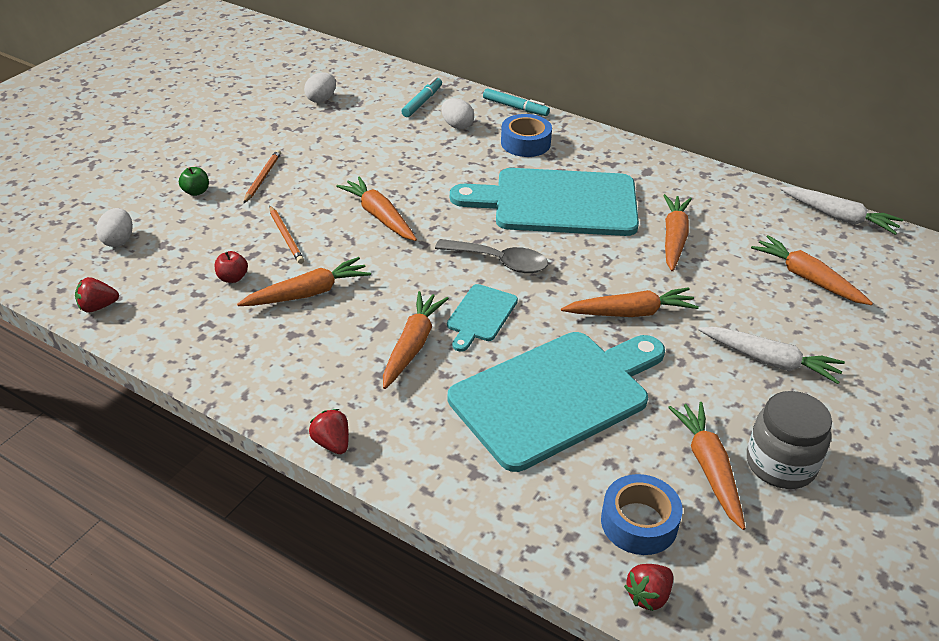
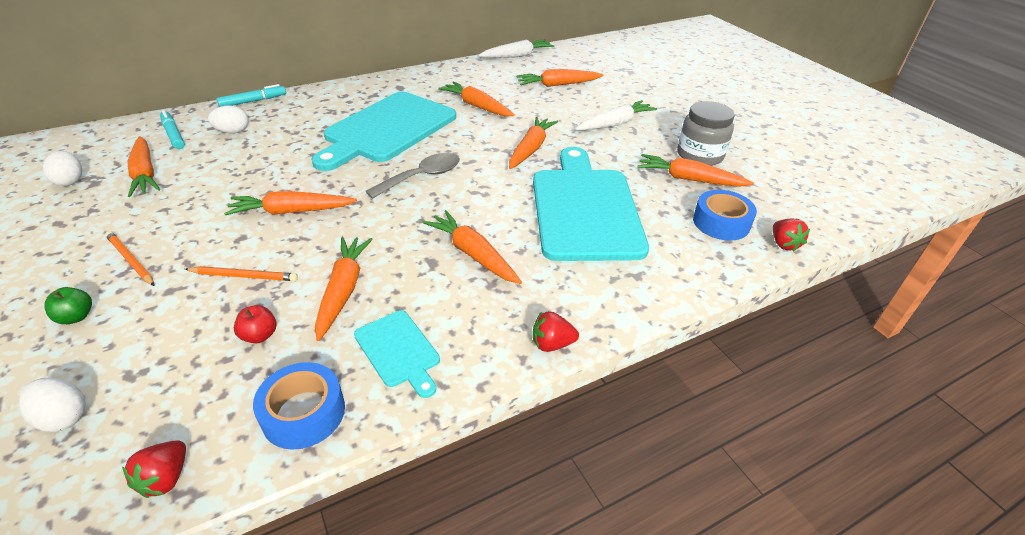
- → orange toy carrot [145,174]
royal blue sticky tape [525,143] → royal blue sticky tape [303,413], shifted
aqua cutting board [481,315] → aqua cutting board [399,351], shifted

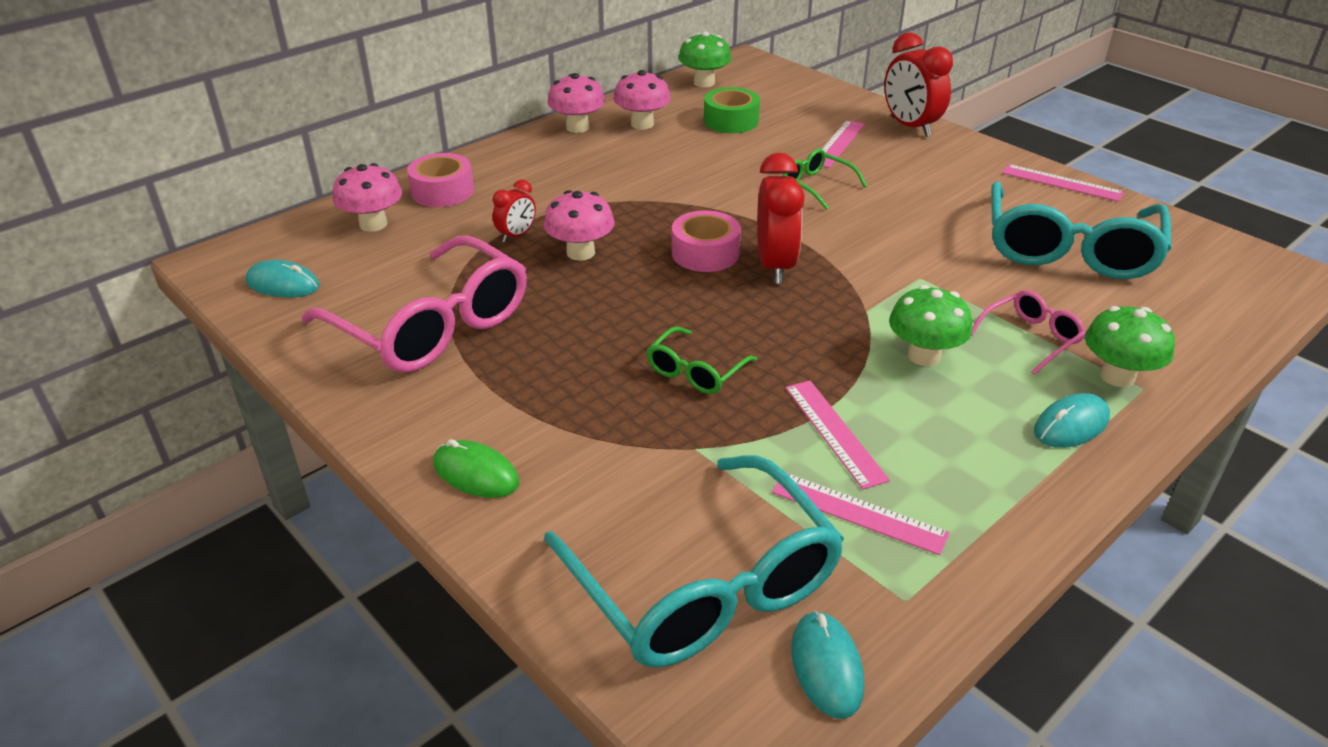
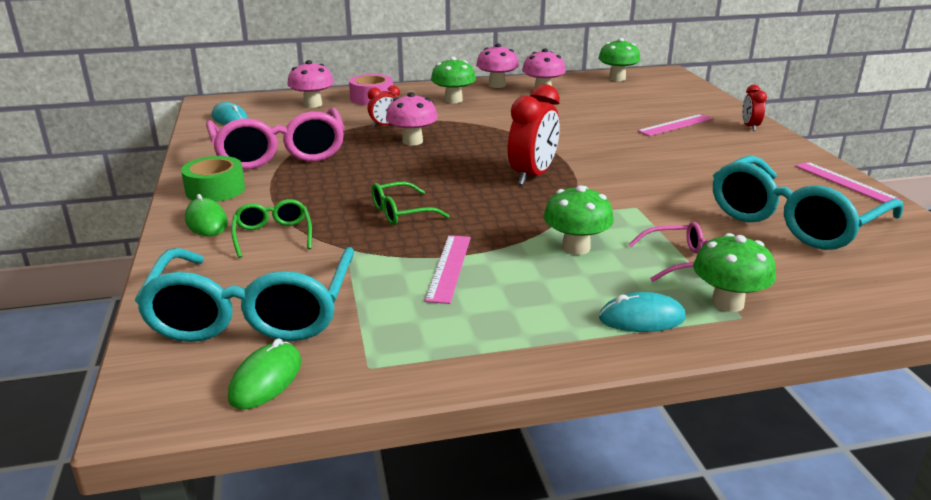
leaf-green sticky tape [731,121] → leaf-green sticky tape [215,190], shifted
aqua computer mouse [826,667] → leaf-green computer mouse [266,379]
leaf-green spectacles [816,186] → leaf-green spectacles [273,235], shifted
- → leaf-green fungus [453,100]
red bedside clock [910,127] → red bedside clock [750,127], x0.53
pink sticky tape [705,253] → -
pink ruler [858,512] → -

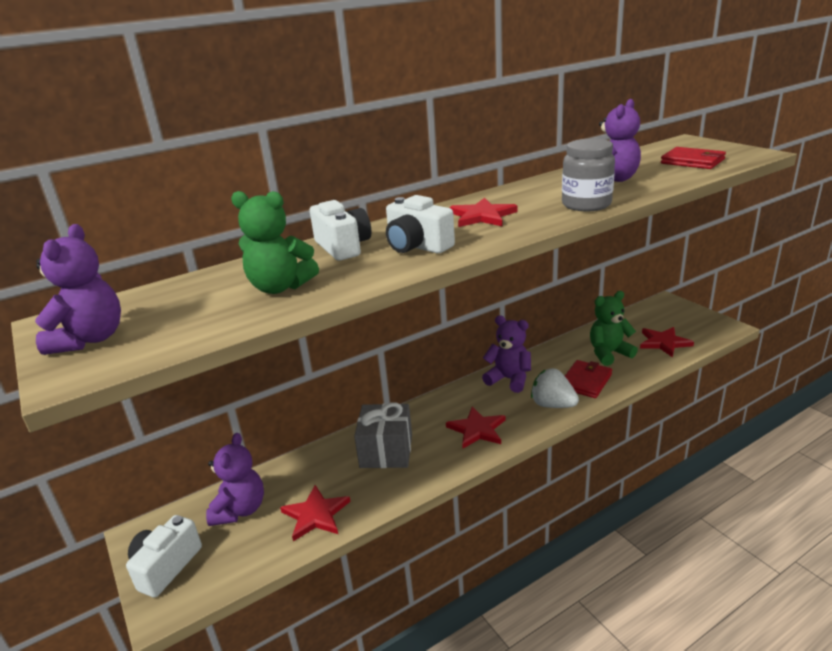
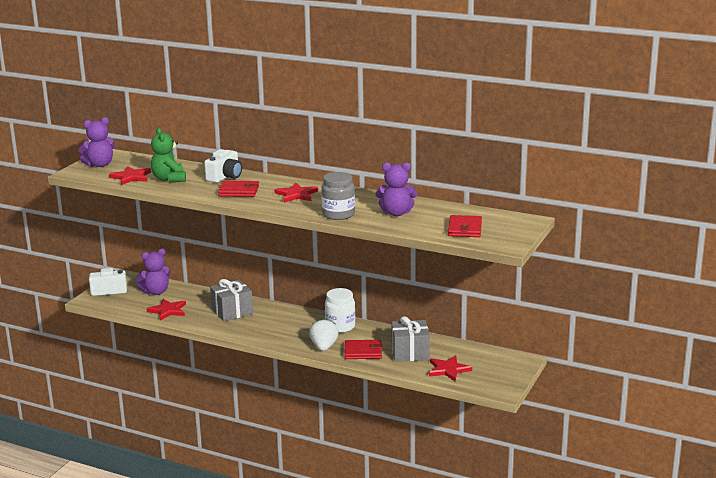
red star [477,429] → red star [131,177], shifted
pure white compact camera [417,246] → red billfold [239,191]
violet stuffed bear [509,379] → pure white jam jar [340,326]
leaf-green stuffed bear [609,353] → gray wrapped gift [410,352]

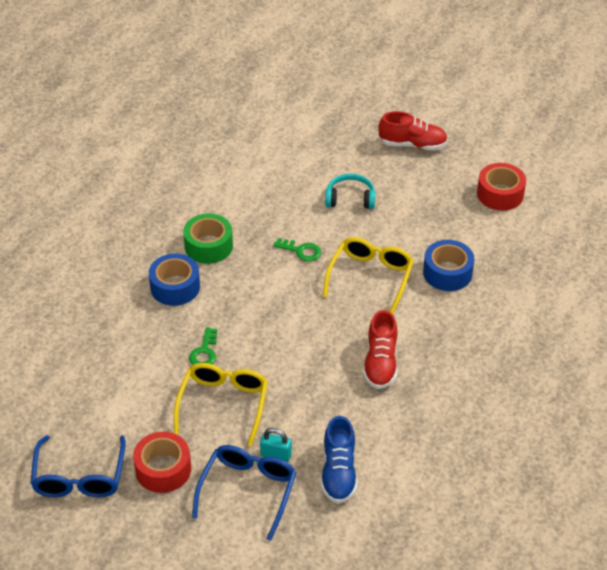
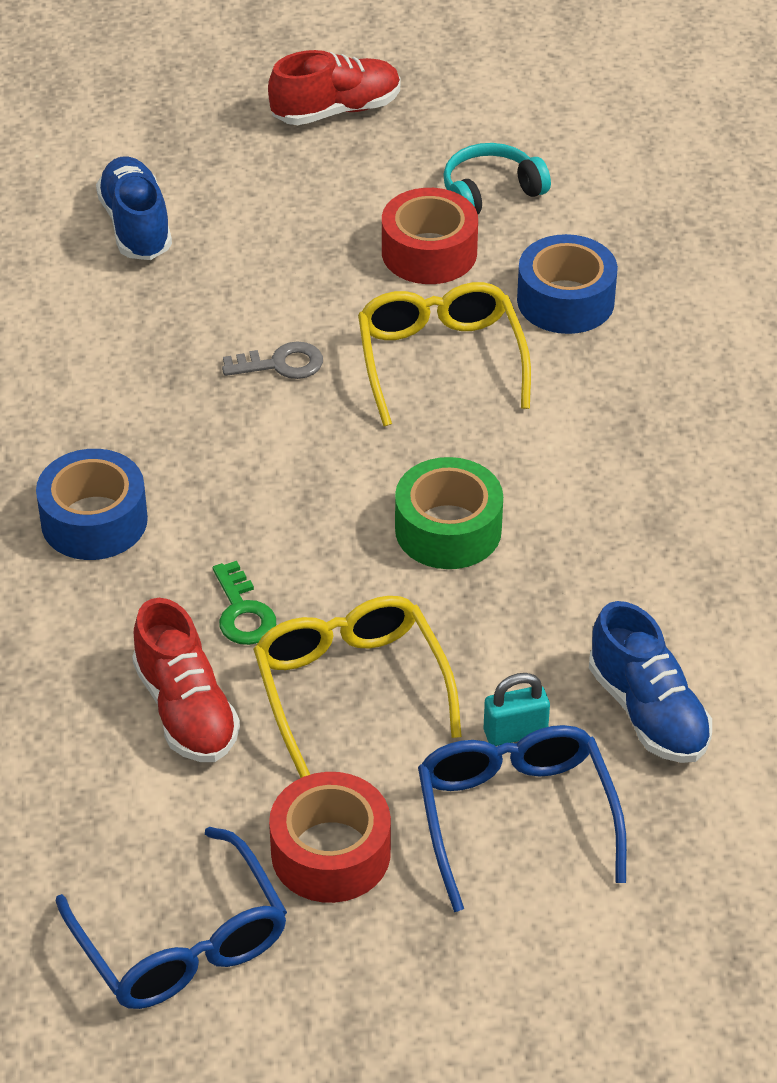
- → royal blue shoe [136,226]
red shoe [380,363] → red shoe [186,710], shifted
leaf-green key [301,251] → gray key [281,364]
red sticky tape [500,194] → red sticky tape [429,252], shifted
leaf-green sticky tape [208,246] → leaf-green sticky tape [448,529], shifted
aqua headphones [350,198] → aqua headphones [490,192], shifted

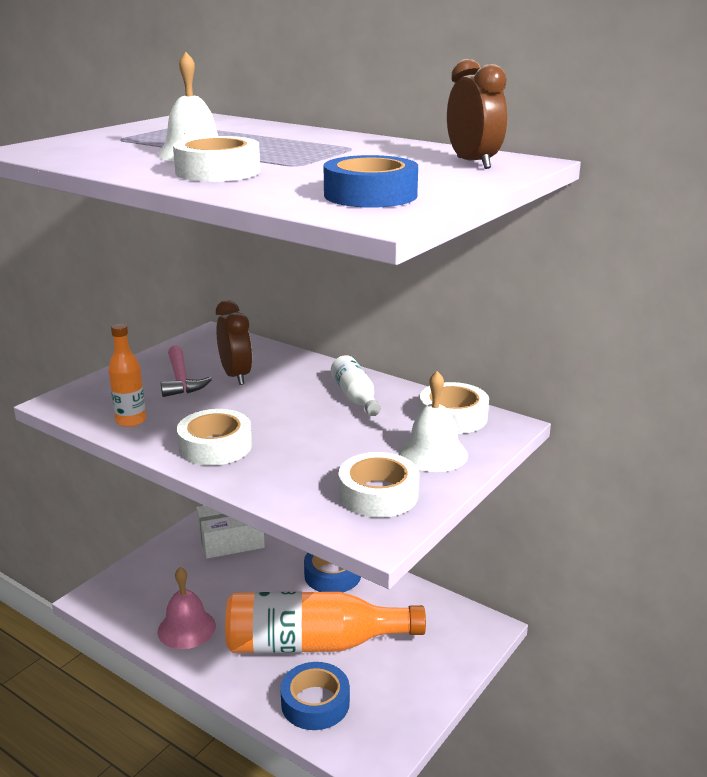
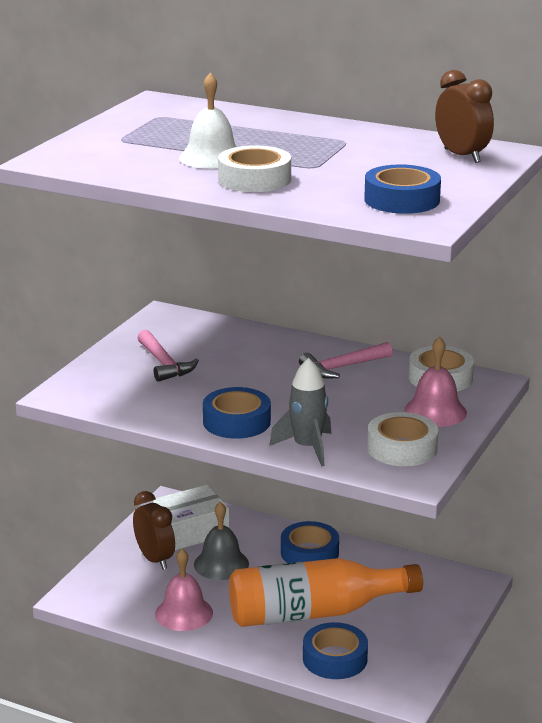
dark brown bedside clock [236,376] → dark brown bedside clock [155,559], shifted
- → gray hand bell [221,564]
pure white sticky tape [215,446] → royal blue sticky tape [236,422]
- → gray toy rocket [307,448]
pure white bottle [355,397] → pink claw hammer [342,367]
pure white hand bell [433,453] → pink hand bell [435,411]
orange bottle [131,421] → -

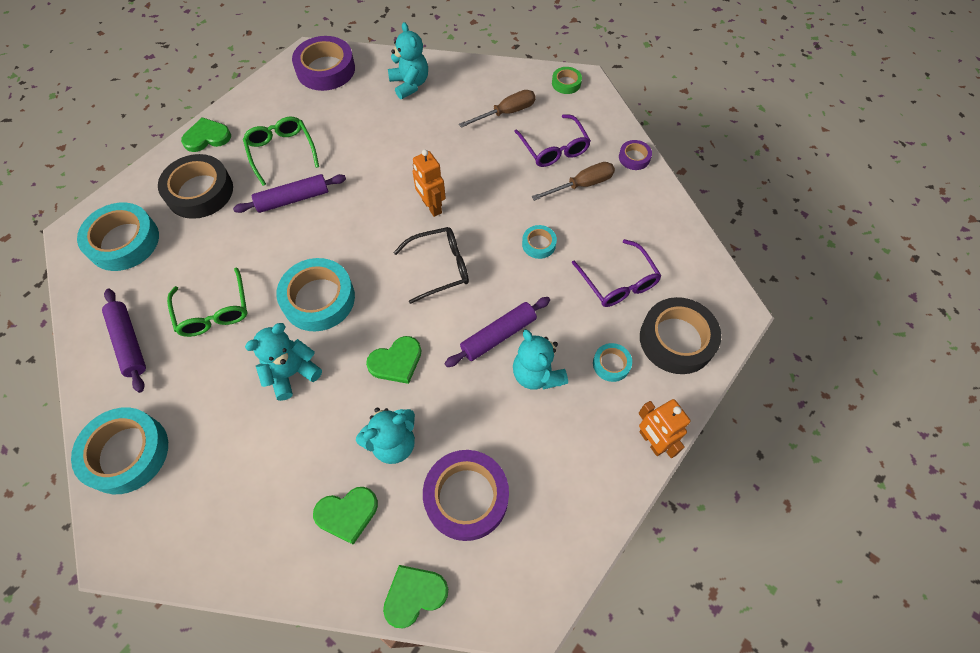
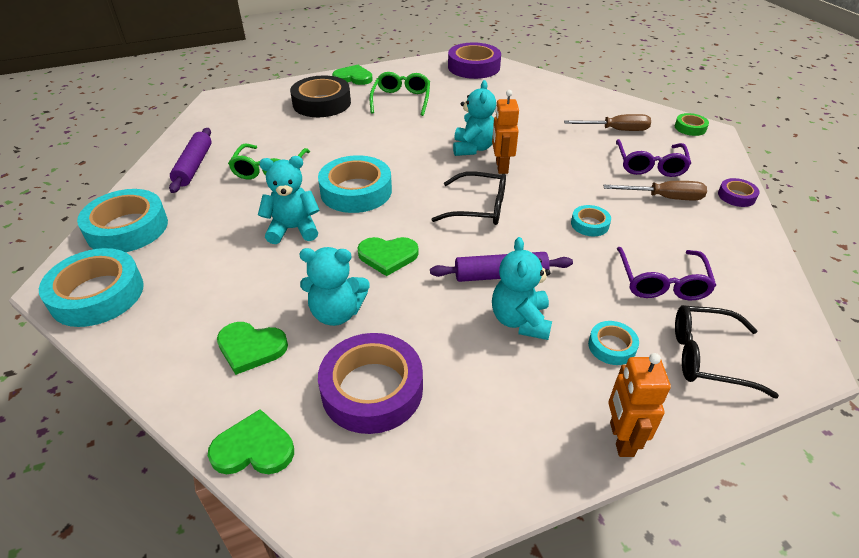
aqua sticky tape [123,241] → aqua sticky tape [97,294], shifted
aqua stuffed bear [410,84] → aqua stuffed bear [473,148], shifted
jet-black sticky tape [676,339] → jet-black spectacles [708,357]
violet dough roller [293,199] → -

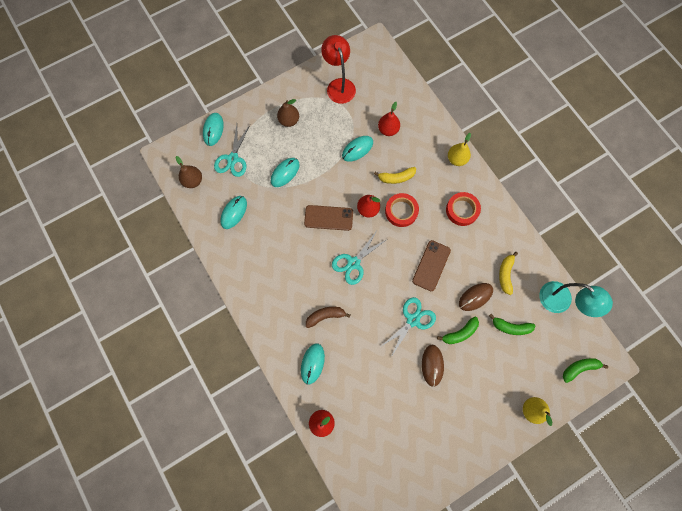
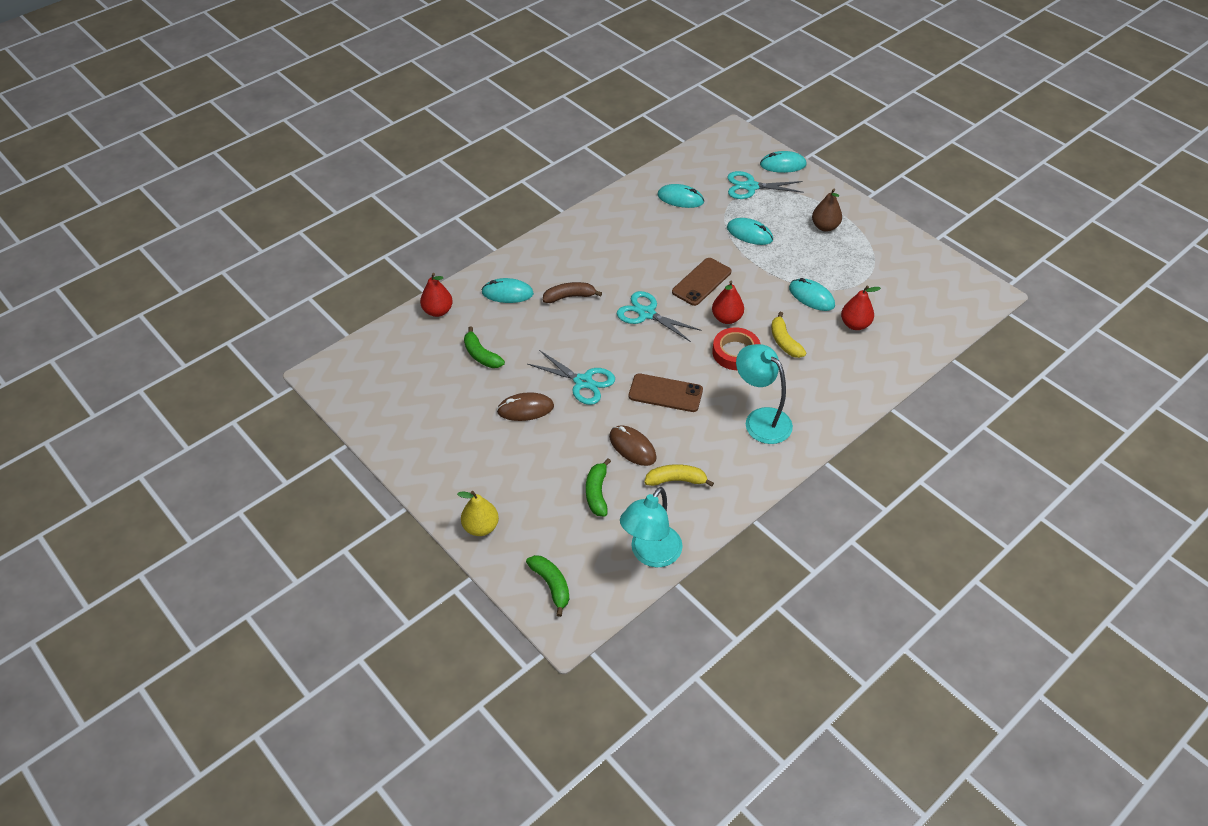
leaf-green banana [459,333] → leaf-green banana [481,355], shifted
dark brown banana [325,316] → dark brown banana [569,296], 75 degrees counterclockwise
dark brown phone [328,218] → dark brown phone [701,282], 45 degrees clockwise
red sticky tape [462,210] → aqua desk lamp [760,419]
dark brown pear fruit [193,181] → -
red desk lamp [339,85] → -
yellow pear fruit [456,159] → -

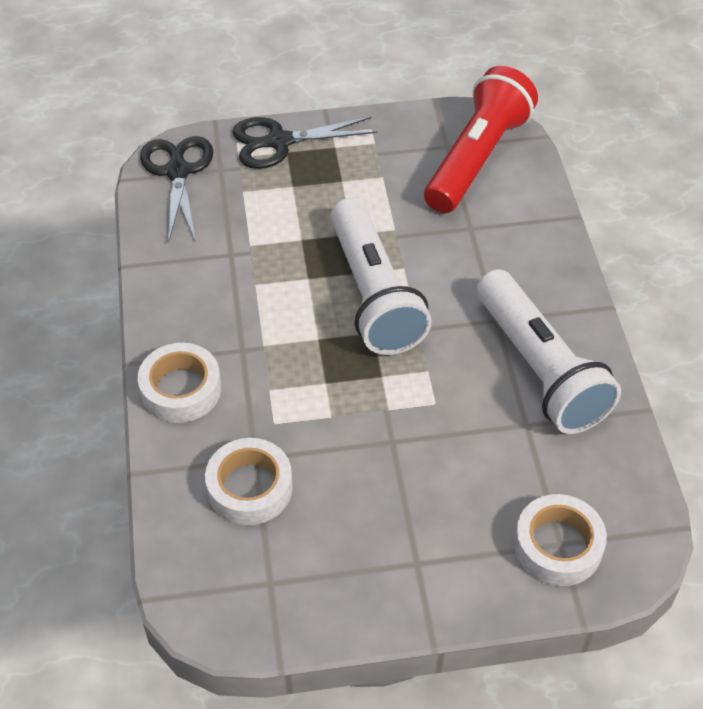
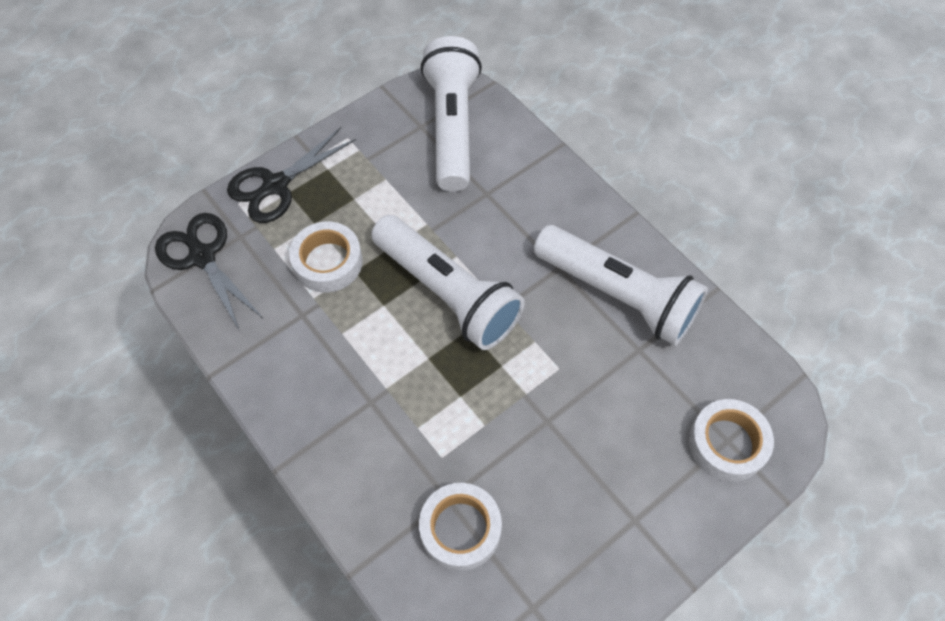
pure white sticky tape [181,389] → pure white sticky tape [328,262], shifted
red pocket torch [477,158] → pure white pocket torch [452,127]

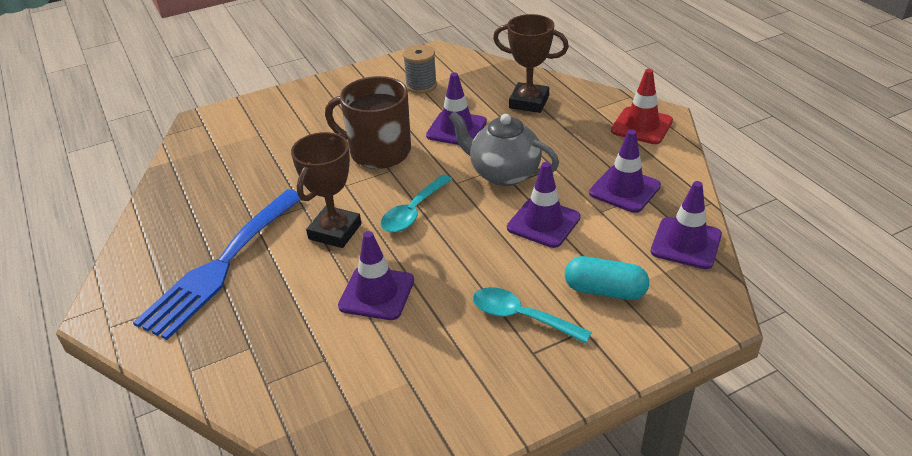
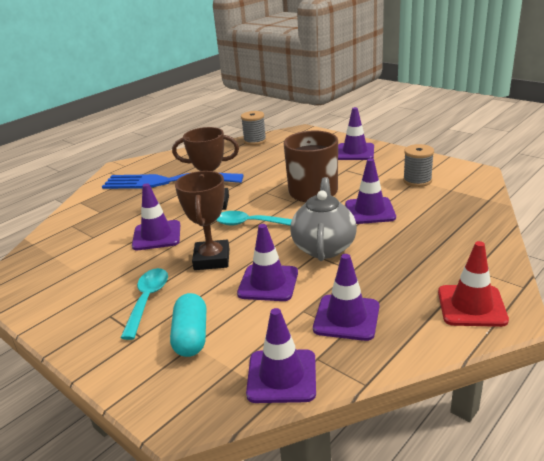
dark brown award cup [529,102] → dark brown award cup [212,259], shifted
- → gray reel of thread [255,141]
- → violet traffic cone [355,152]

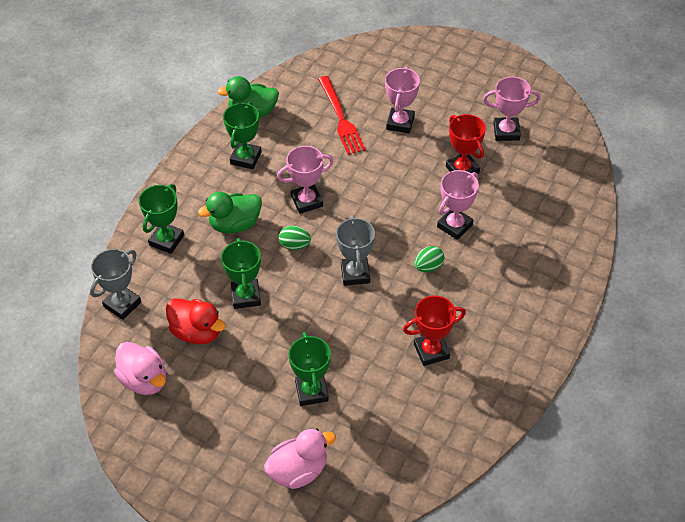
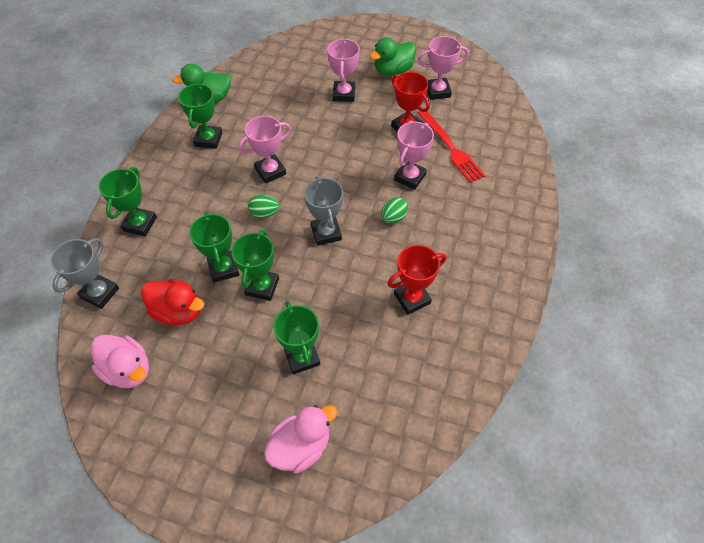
- → leaf-green award cup [262,287]
leaf-green rubber duck [235,224] → leaf-green rubber duck [393,71], shifted
red dinner fork [340,118] → red dinner fork [450,148], shifted

